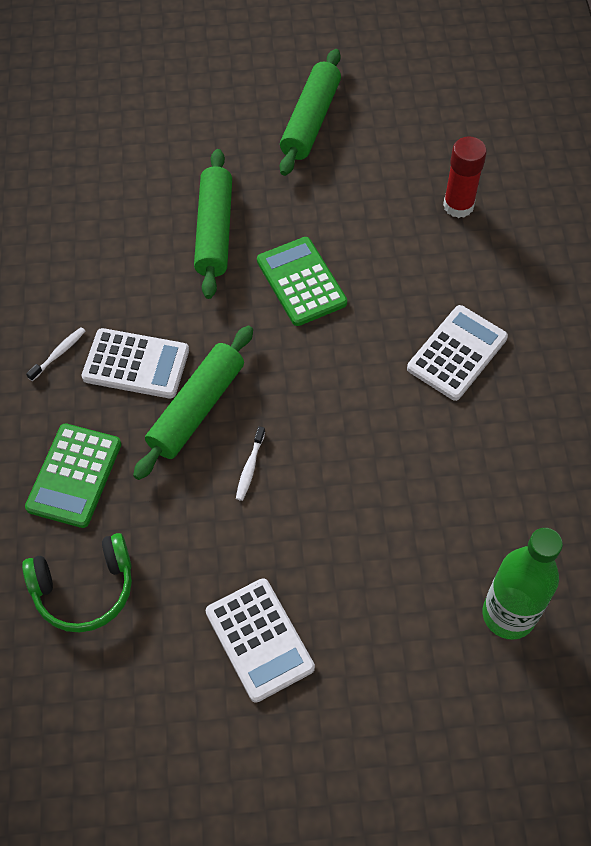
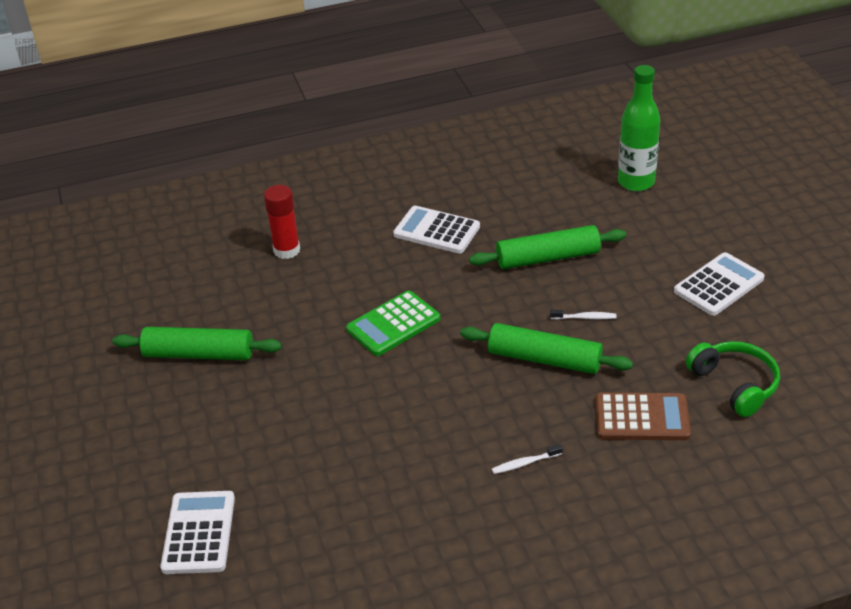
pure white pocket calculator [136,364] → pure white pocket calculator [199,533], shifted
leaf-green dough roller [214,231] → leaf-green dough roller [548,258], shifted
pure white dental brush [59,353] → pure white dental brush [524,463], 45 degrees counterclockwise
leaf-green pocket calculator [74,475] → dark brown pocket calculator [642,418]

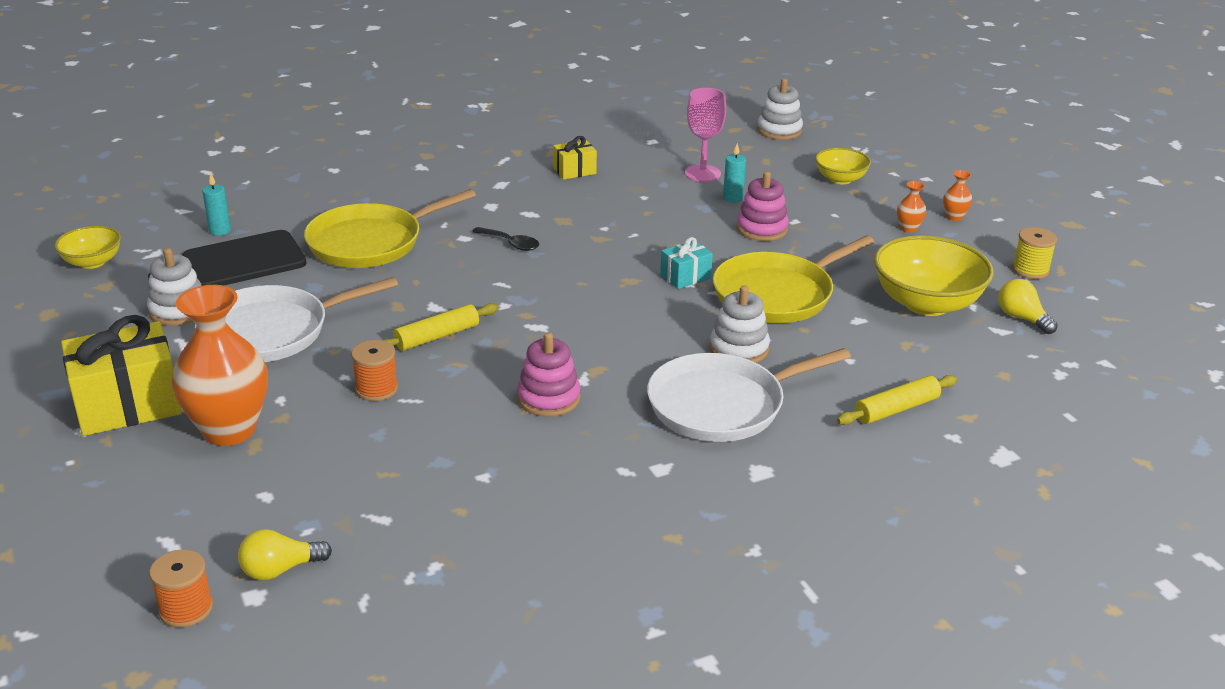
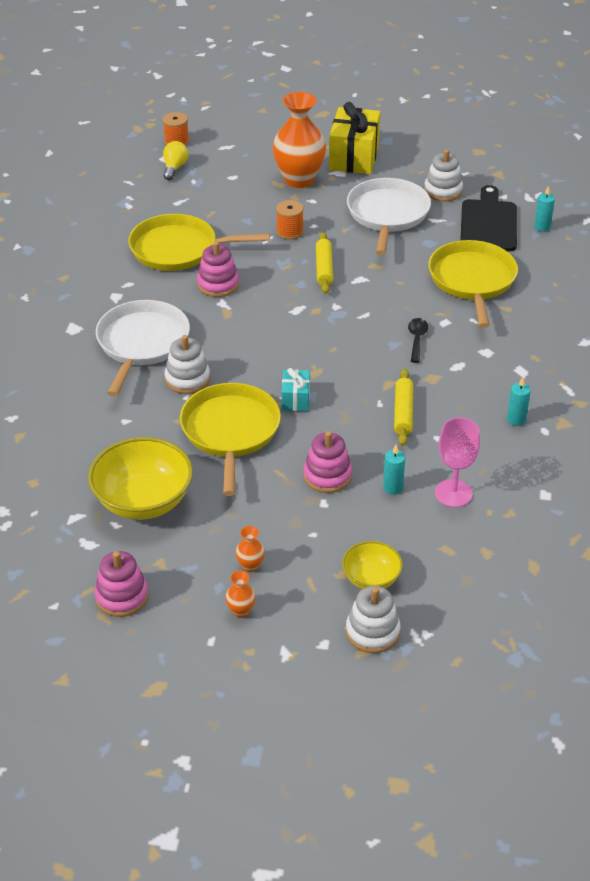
yellow reel of thread [1030,270] → pink stacking rings [122,596]
- → yellow frying pan [179,249]
pure white stacking rings [779,130] → pure white stacking rings [372,632], shifted
yellow dough roller [896,409] → yellow dough roller [403,412], shifted
jet-black spoon [511,244] → jet-black spoon [417,339], 120 degrees clockwise
yellow wrapped gift [574,171] → aqua pillar candle [516,420]
yellow deep dish [92,262] → -
yellow light bulb [1022,318] → -

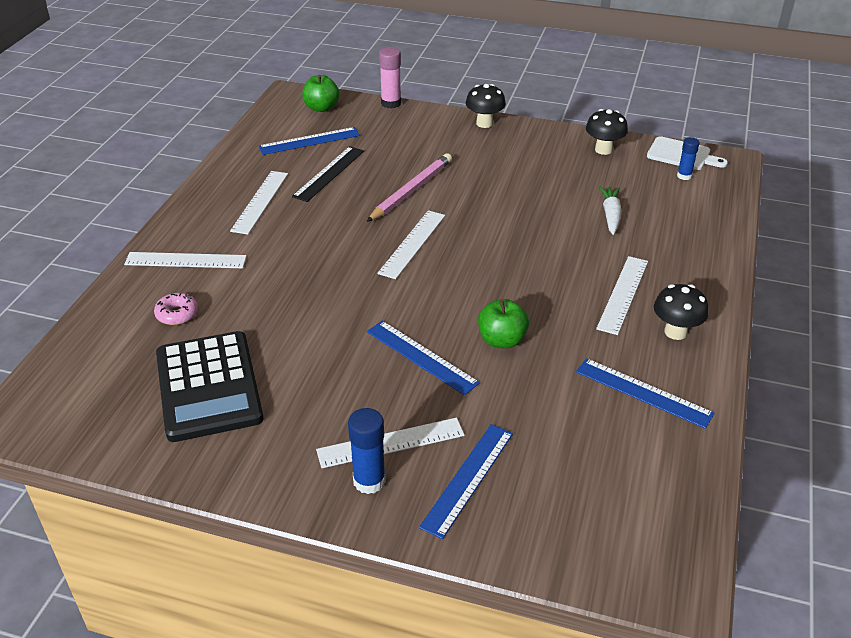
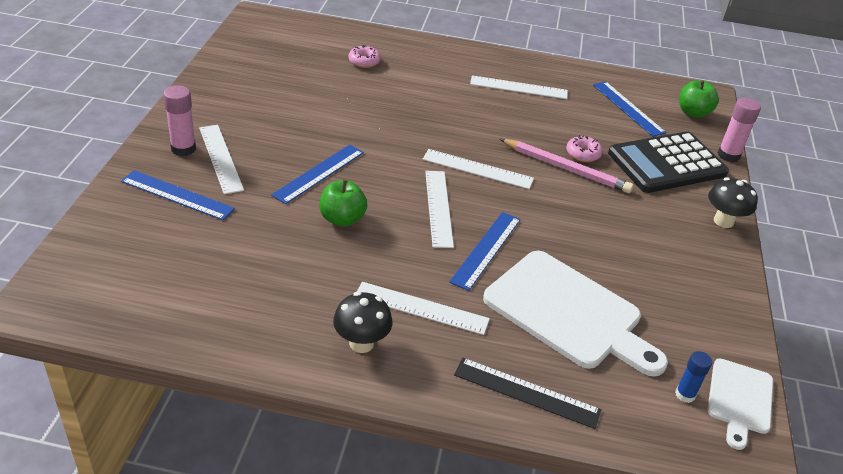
royal blue stick of glue [369,481] → pink stick of glue [183,149]
pure white ruler [186,260] → pure white ruler [439,208], shifted
royal blue ruler [643,392] → royal blue ruler [486,249], shifted
jet-black ruler [329,173] → jet-black ruler [526,393], shifted
pure white toy carrot [611,215] → pure white cutting board [568,312]
- → pink doughnut [583,154]
jet-black pocket calculator [208,386] → jet-black pocket calculator [666,163], shifted
jet-black fungus [603,150] → -

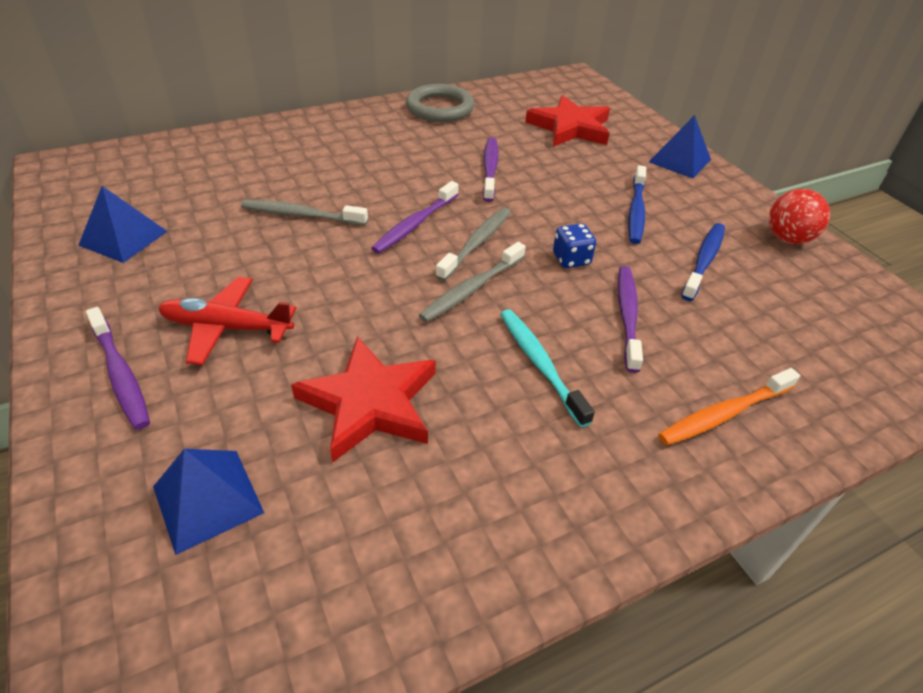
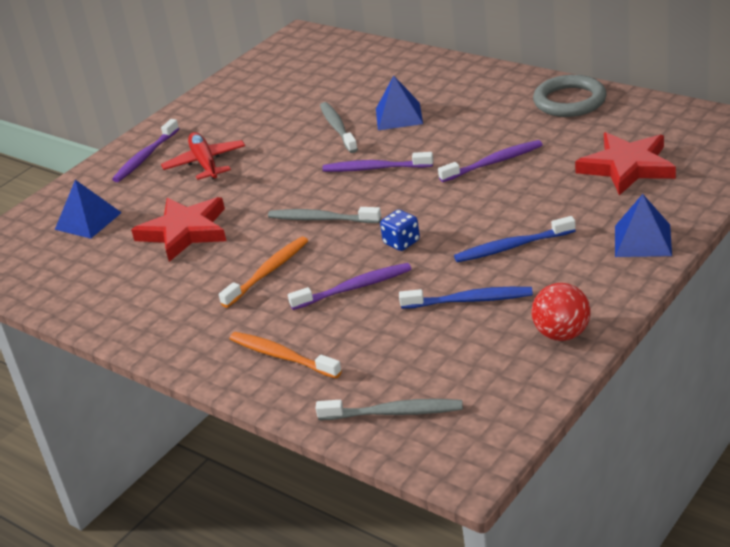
aqua dental brush [540,364] → orange dental brush [268,272]
gray dental brush [476,243] → gray dental brush [394,413], shifted
royal blue pyramid shape [123,238] → royal blue pyramid shape [399,116], shifted

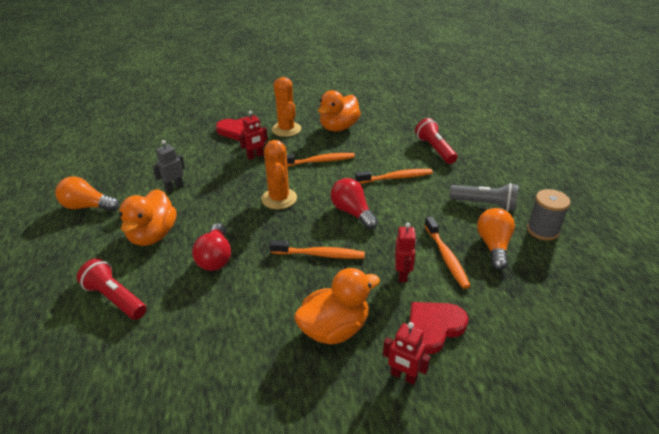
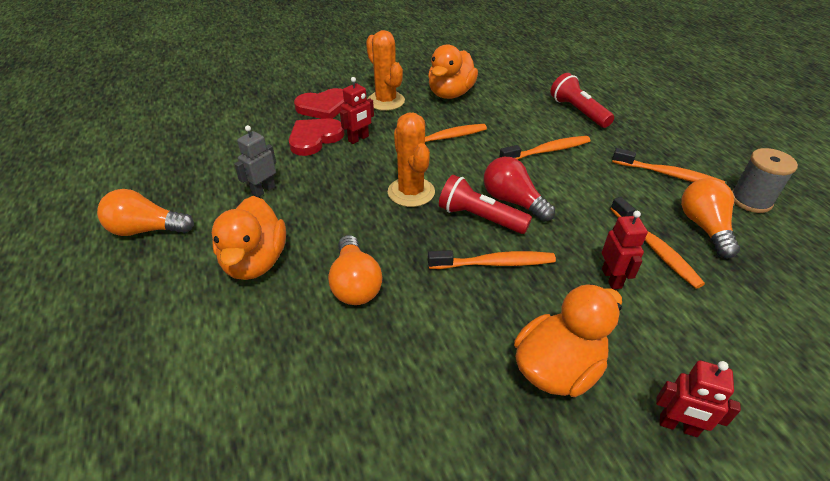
red heart shape [433,327] → red heart shape [314,138], shifted
red light bulb [215,257] → orange light bulb [355,284]
red pocket torch [115,298] → red pocket torch [479,218], shifted
gray pocket torch [485,204] → orange dental brush [668,174]

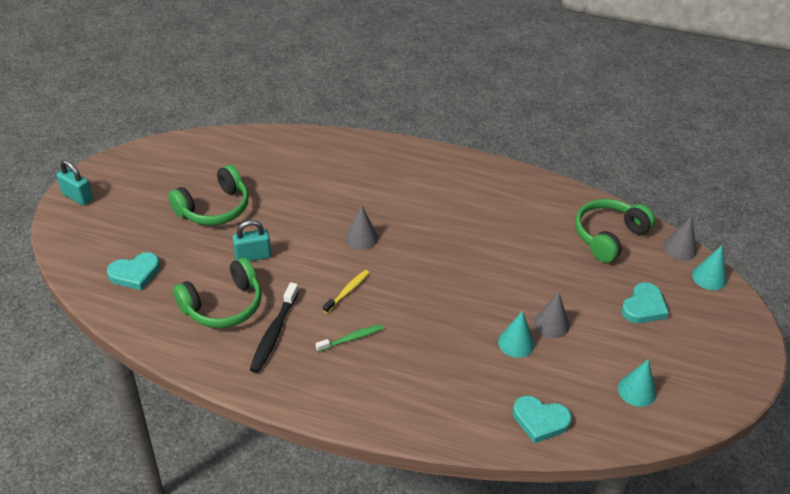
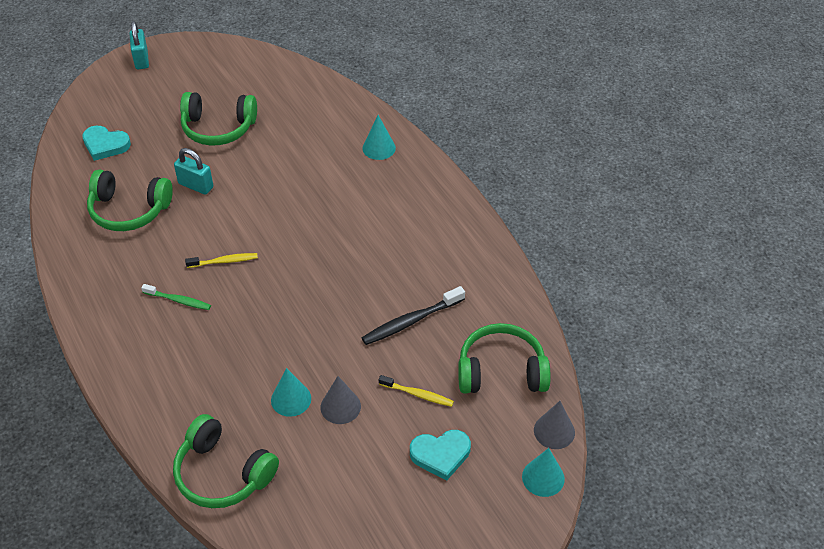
aqua heart shape [540,420] → leaf-green headphones [223,473]
aqua solid cone [637,391] → aqua solid cone [379,148], shifted
jet-black dental brush [274,333] → jet-black dental brush [411,321], shifted
- → yellow dental brush [417,394]
gray solid cone [361,238] → -

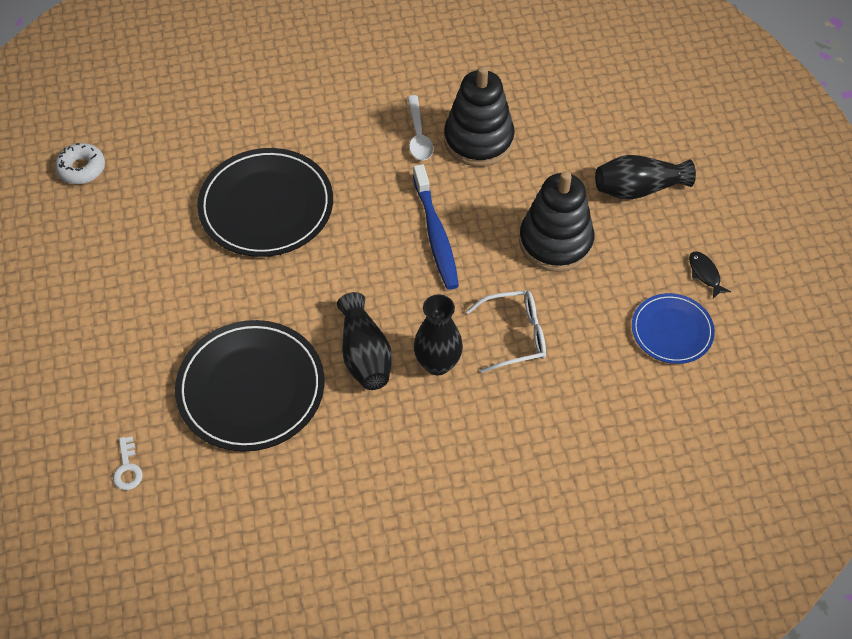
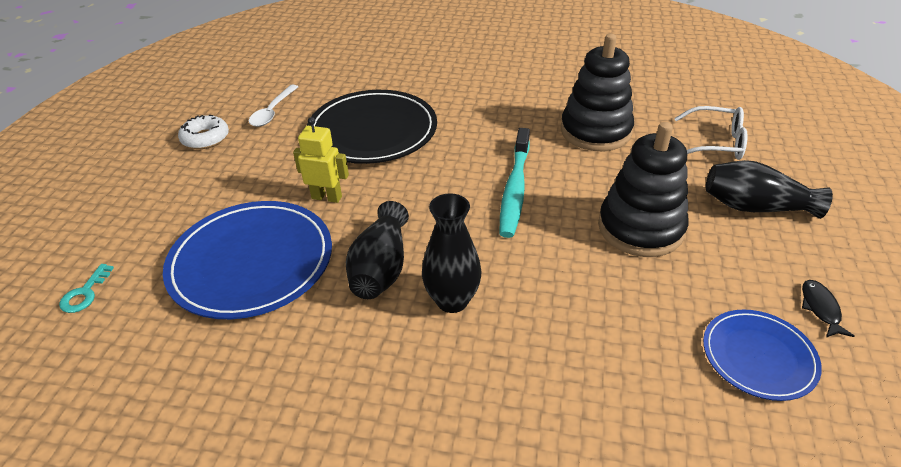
pure white key [127,468] → aqua key [85,293]
jet-black flat dish [251,388] → royal blue flat dish [251,262]
pure white doughnut [81,168] → pure white doughnut [205,138], shifted
pure white spoon [418,135] → pure white spoon [272,111], shifted
- → yellow robot figure [327,197]
royal blue dental brush [436,234] → aqua dental brush [515,189]
pure white spectacles [514,335] → pure white spectacles [715,143], shifted

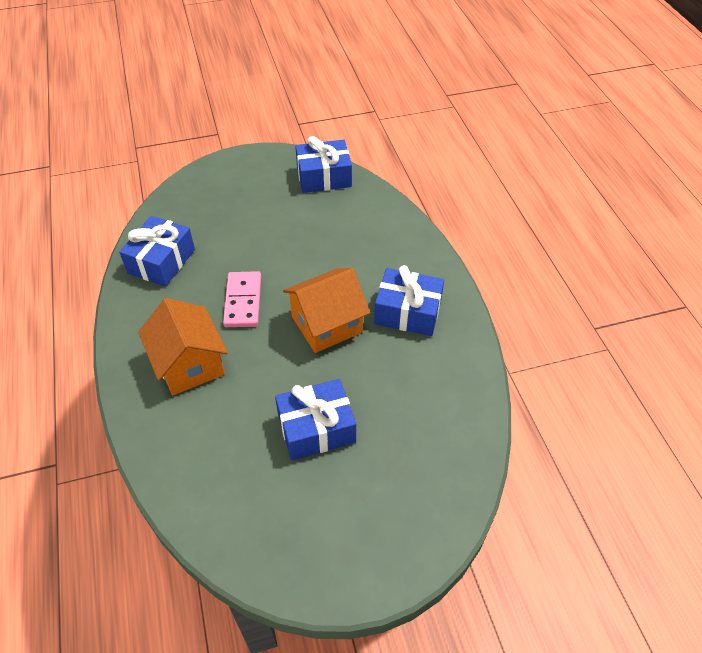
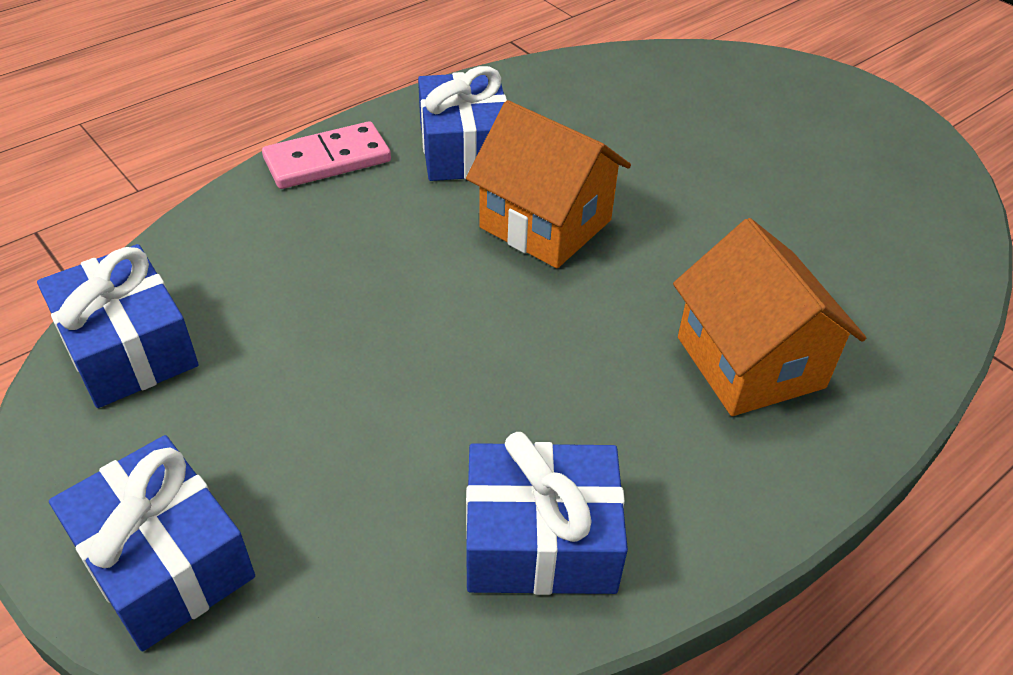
royal blue wrapped gift [316,428] → royal blue wrapped gift [164,561], shifted
pink domino tile [243,301] → pink domino tile [327,160], shifted
orange toy house [189,364] → orange toy house [750,362], 60 degrees counterclockwise

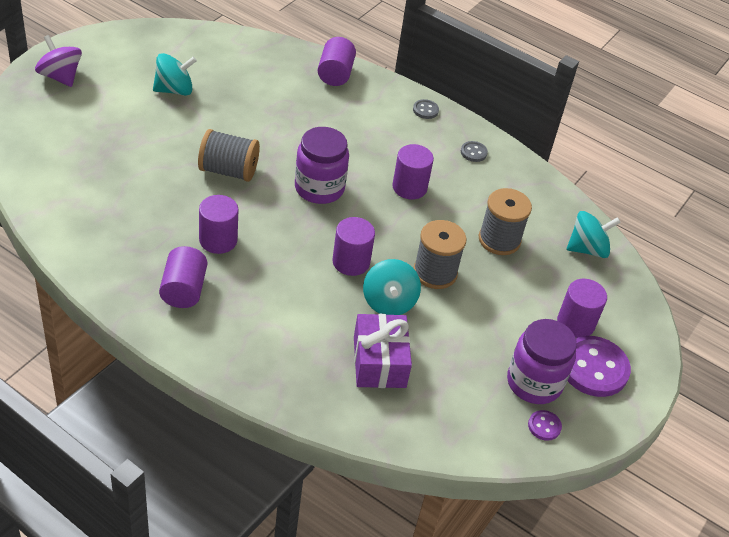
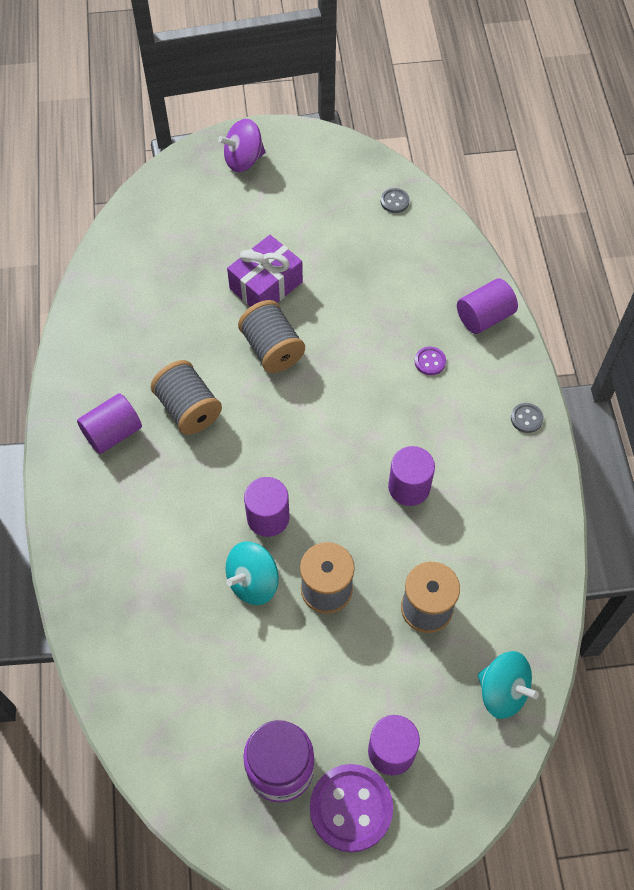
violet cylinder shape [218,240] → gray reel of thread [188,409]
violet toy top [60,76] → violet toy top [243,160], 120 degrees counterclockwise
violet wrapped gift [379,362] → violet wrapped gift [266,285], shifted
gray shirt button [473,152] → gray shirt button [394,201], shifted
violet shirt button [544,426] → violet shirt button [430,361], shifted
aqua toy top [174,90] → -
violet jam jar [319,188] → -

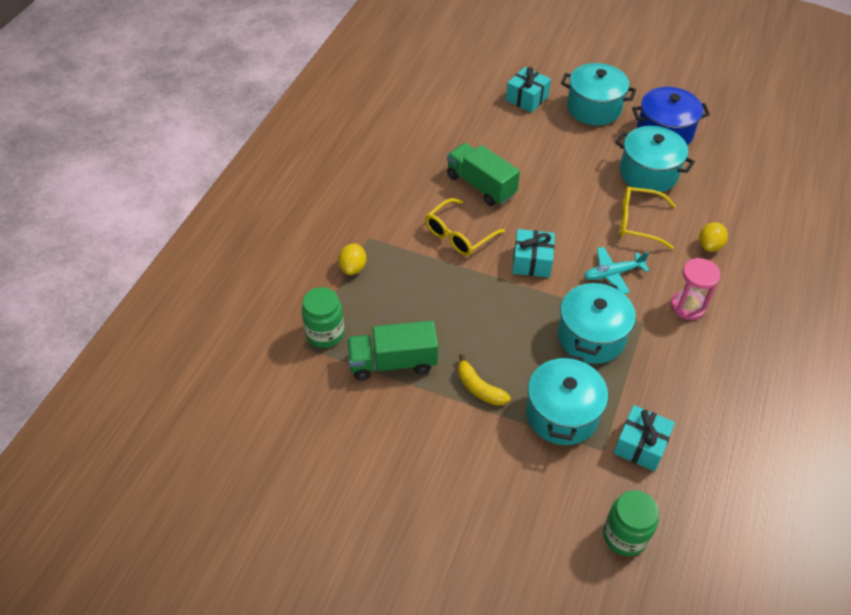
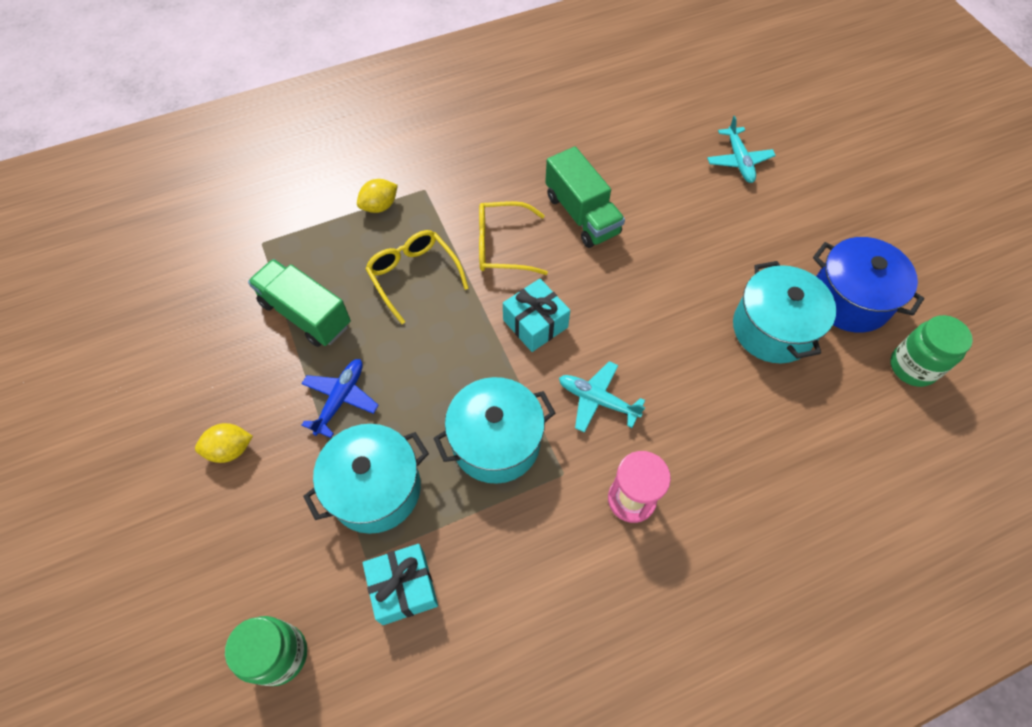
yellow toy lemon [709,246] → yellow toy lemon [230,449], shifted
yellow banana [479,388] → royal blue plane [340,399]
yellow spectacles [639,222] → yellow spectacles [414,276], shifted
leaf-green toy truck [481,185] → leaf-green toy truck [582,214], 150 degrees clockwise
aqua wrapped gift [527,98] → aqua plane [739,161]
leaf-green jam jar [325,333] → leaf-green jam jar [912,367], shifted
aqua stockpot [594,108] → -

